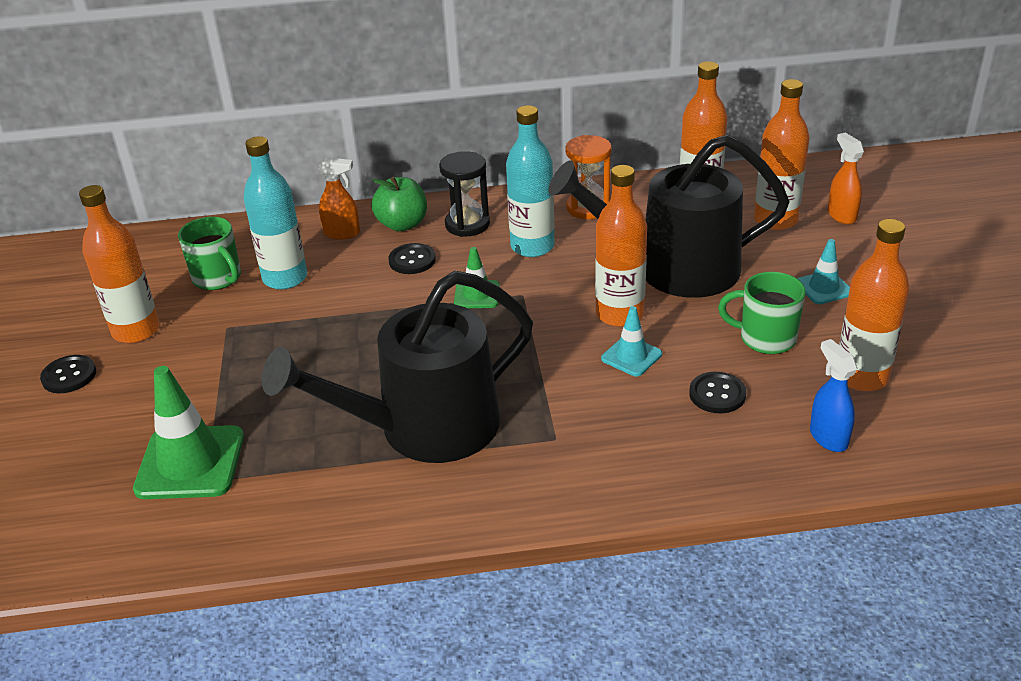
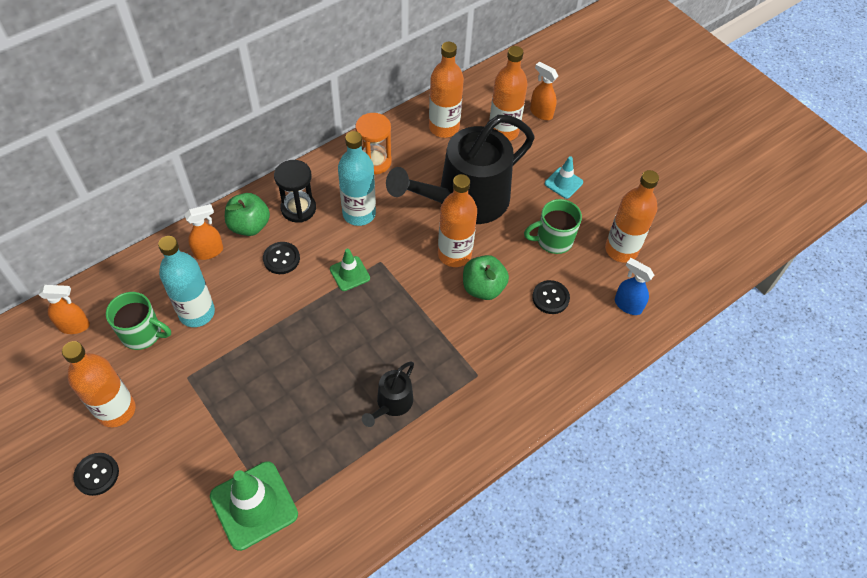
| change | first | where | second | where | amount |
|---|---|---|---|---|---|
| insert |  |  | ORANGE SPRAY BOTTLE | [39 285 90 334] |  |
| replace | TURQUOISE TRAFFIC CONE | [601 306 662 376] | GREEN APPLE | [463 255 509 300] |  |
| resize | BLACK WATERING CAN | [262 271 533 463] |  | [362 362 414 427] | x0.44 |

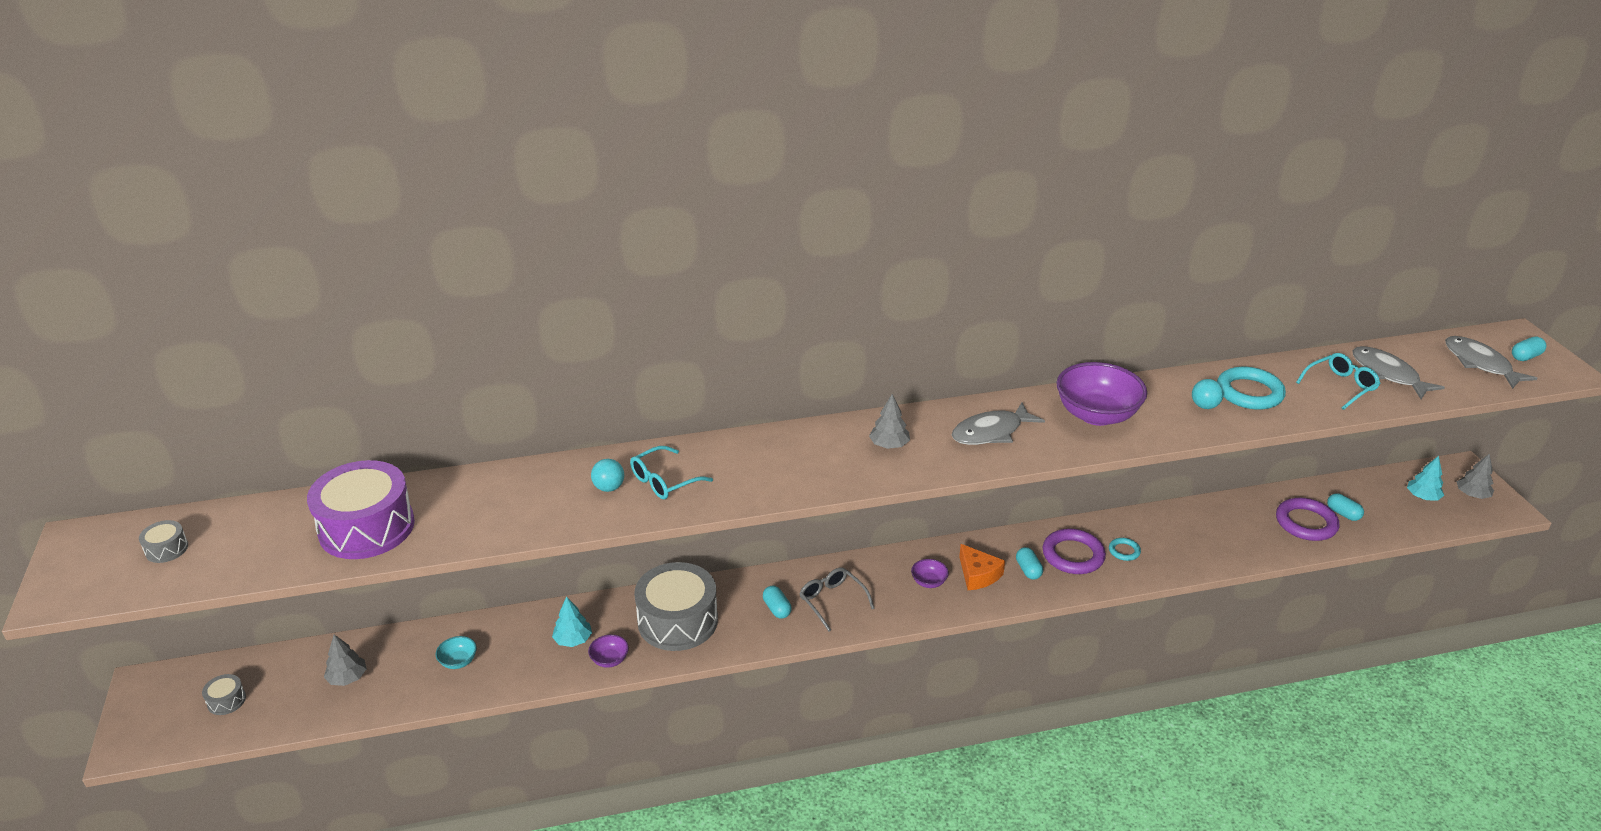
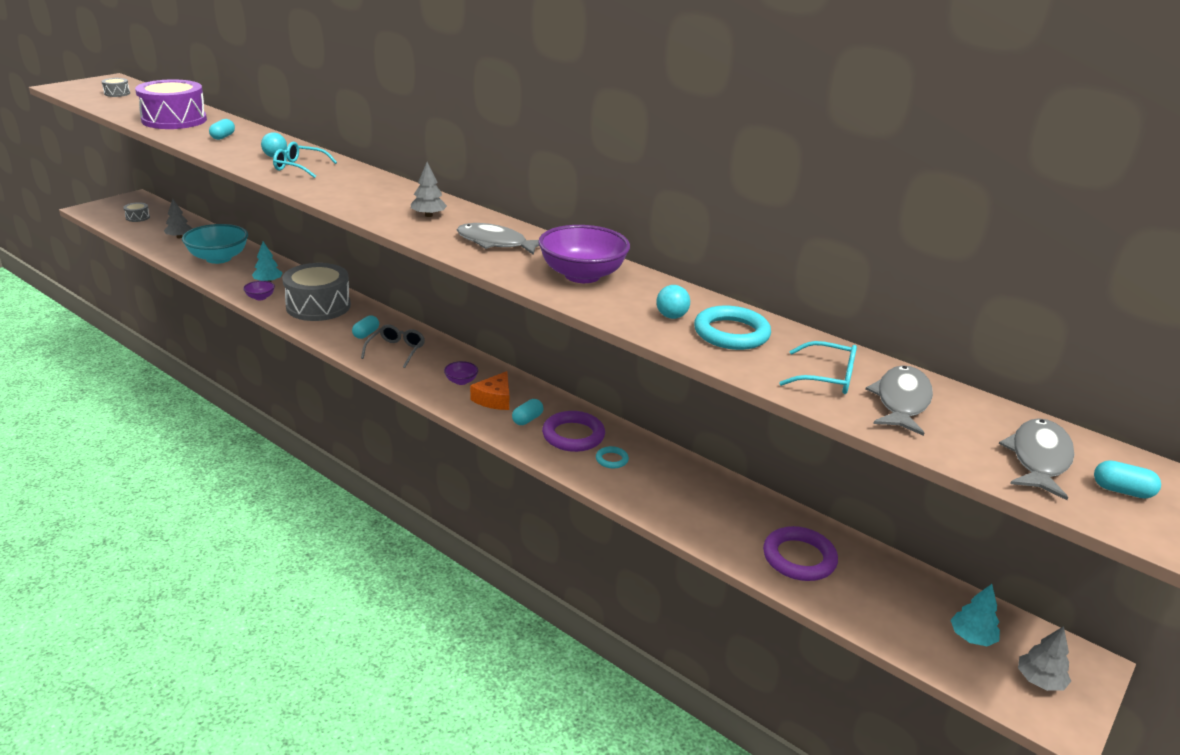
| change | first | where | second | where | amount |
|---|---|---|---|---|---|
| move | TURQUOISE CAPSULE | [1327 493 1364 521] |  | [209 119 235 140] |  |
| resize | TURQUOISE BOWL | [436 636 477 669] |  | [182 224 248 264] | x2.23 |

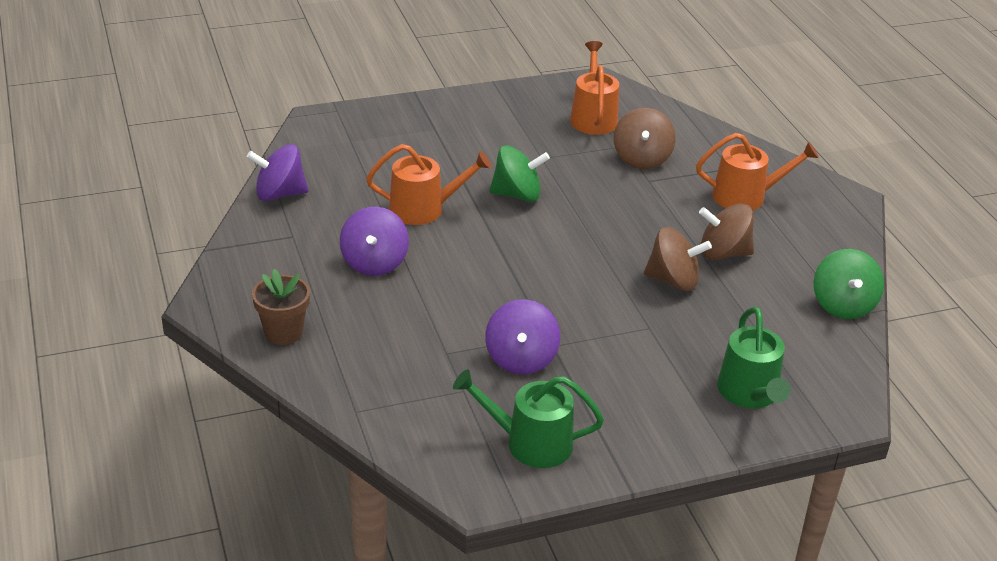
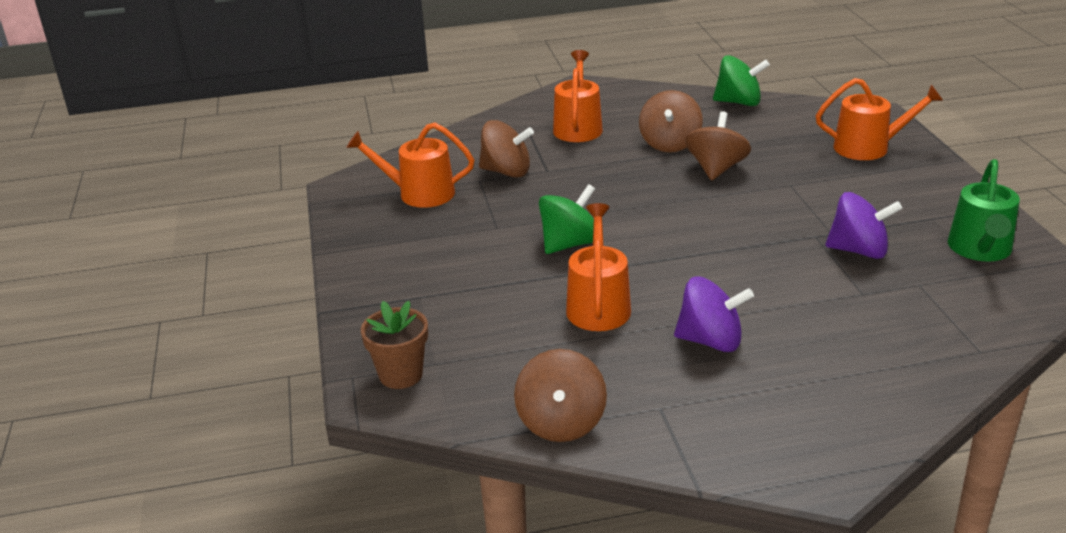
| change | first | where | second | where | amount |
|---|---|---|---|---|---|
| move | BROWN FLOWER POT | [252 269 310 345] |  | [361 301 428 389] |  |
| recolor | PURPLE SPINNING TOP | [247 144 308 201] | BROWN SPINNING TOP | [514 349 607 442] |  |
| recolor | GREEN WATERING CAN | [717 307 790 408] | ORANGE WATERING CAN | [816 78 943 160] |  |
| rotate | GREEN SPINNING TOP | [489 145 550 202] |  | [539 184 595 254] | 45 degrees clockwise |

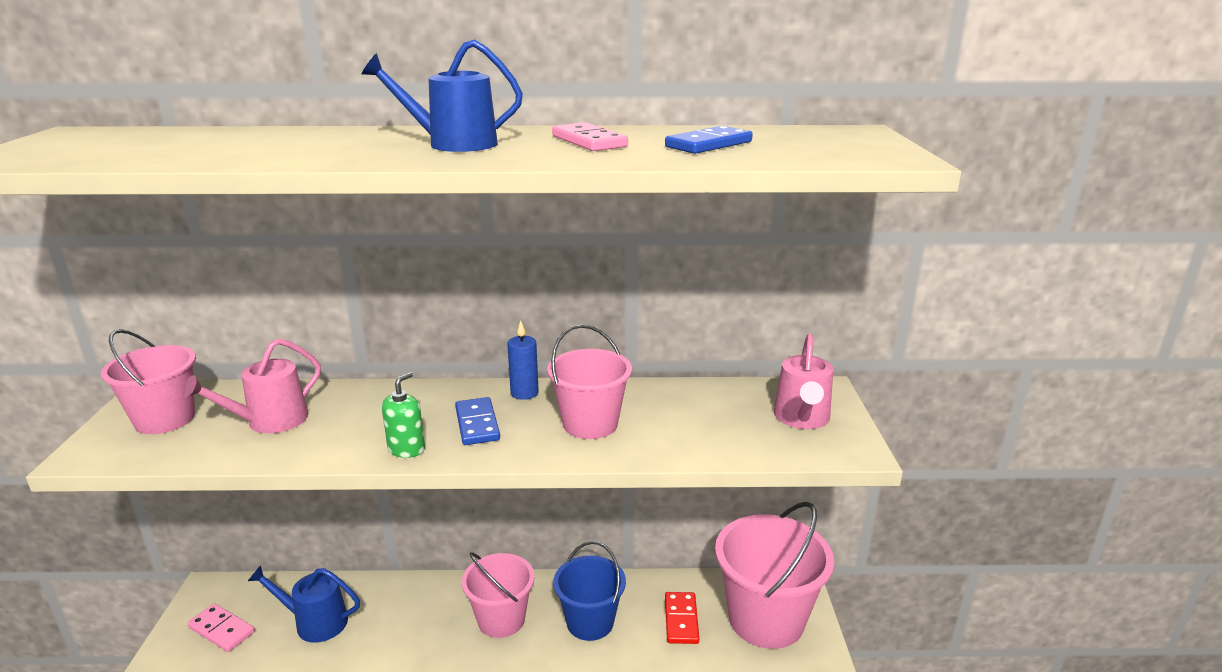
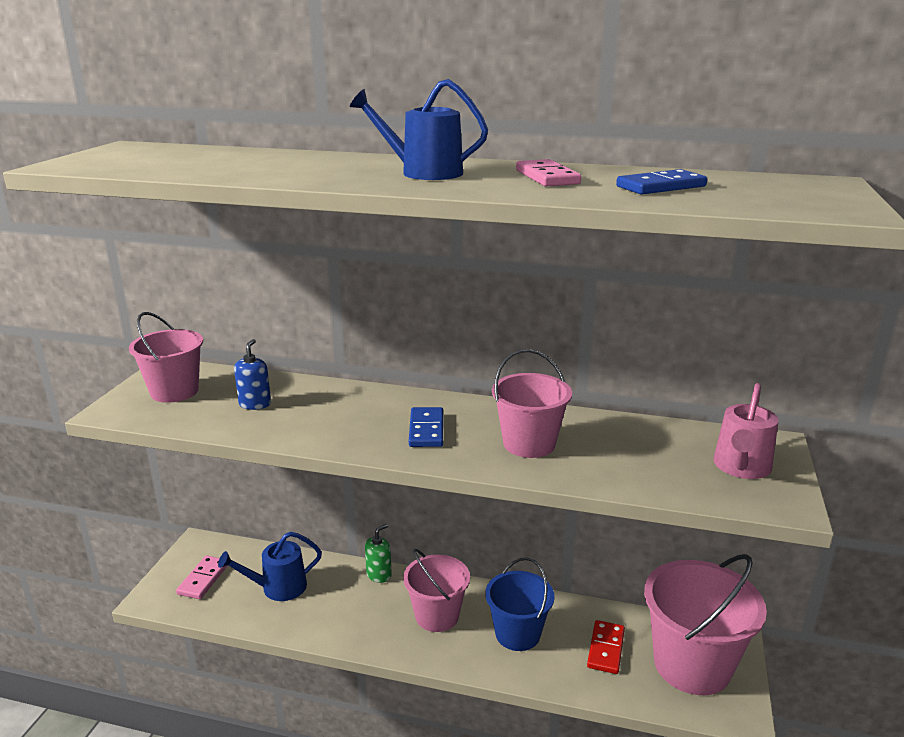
| change | first | where | second | where | amount |
|---|---|---|---|---|---|
| delete | BLUE CANDLE | [507 320 539 400] |  |  |  |
| move | GREEN SOAP DISPENSER | [382 372 425 458] |  | [365 524 392 583] |  |
| replace | PINK WATERING CAN | [182 338 321 433] | BLUE SOAP DISPENSER | [234 339 271 410] |  |
| rotate | PINK DOMINO | [187 604 255 652] |  | [176 556 228 599] | 60 degrees clockwise |
| rotate | BLUE WATERING CAN | [248 565 360 643] |  | [218 532 322 601] | 45 degrees counterclockwise |

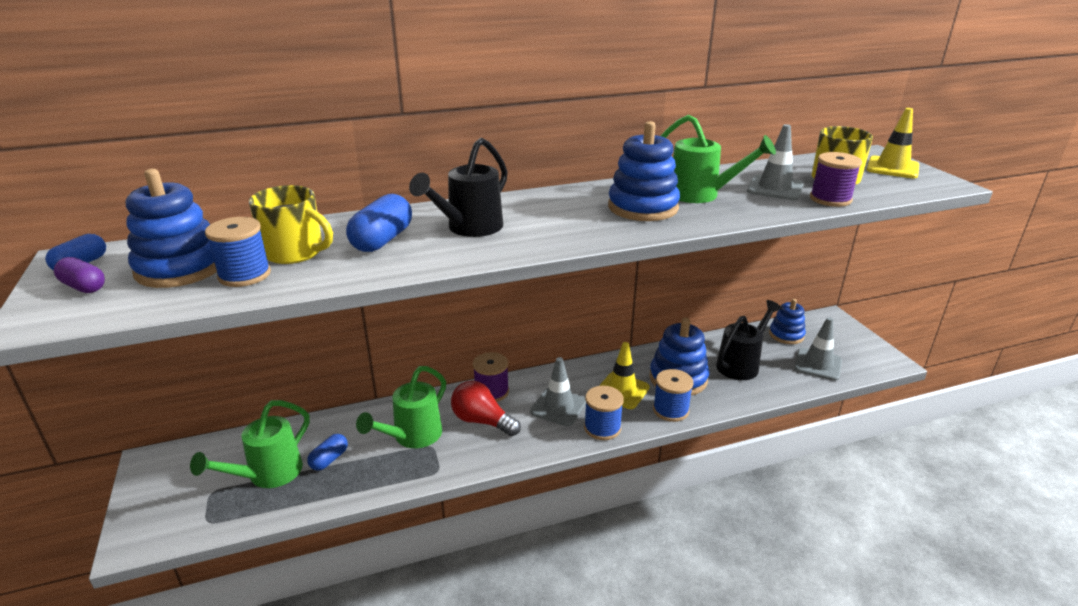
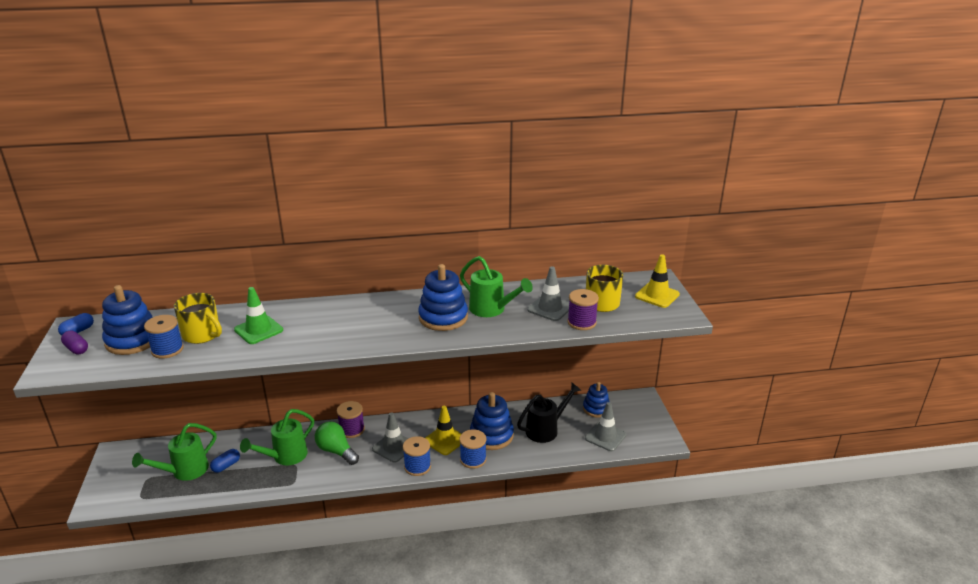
| change | first | where | second | where | amount |
|---|---|---|---|---|---|
| delete | BLACK WATERING CAN | [409 138 508 237] |  |  |  |
| replace | BLUE CAPSULE | [346 194 412 252] | GREEN TRAFFIC CONE | [234 287 283 344] |  |
| recolor | RED LIGHT BULB | [451 380 521 436] | GREEN LIGHT BULB | [315 422 359 465] |  |

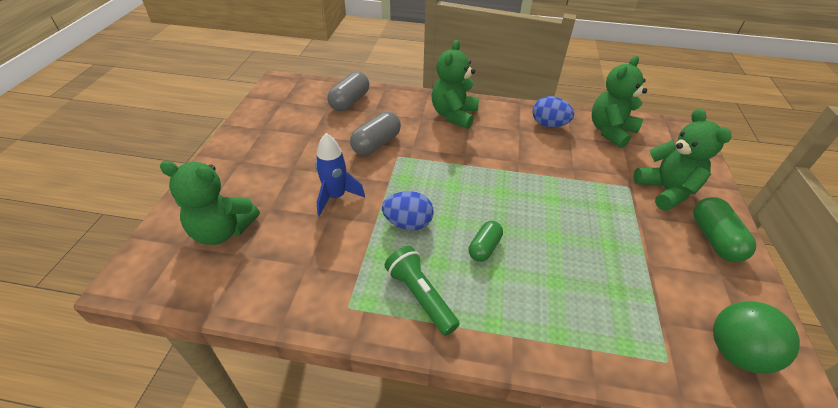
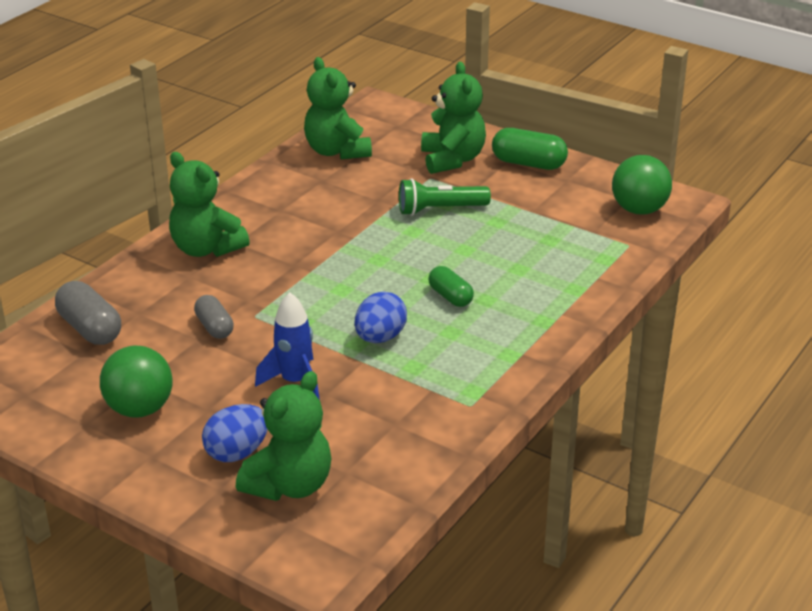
| change | first | where | second | where | amount |
|---|---|---|---|---|---|
| insert |  |  | GREEN BALL | [100 345 172 417] |  |
| move | GREEN FLASHLIGHT | [384 246 460 336] |  | [399 178 491 216] |  |
| move | BLUE EGG | [532 96 574 127] |  | [202 404 268 462] |  |
| rotate | GREEN TEDDY BEAR | [633 108 732 211] |  | [421 62 486 174] | 75 degrees clockwise |
| resize | GREY CAPSULE | [350 112 401 155] |  | [194 295 234 339] | x0.66 |

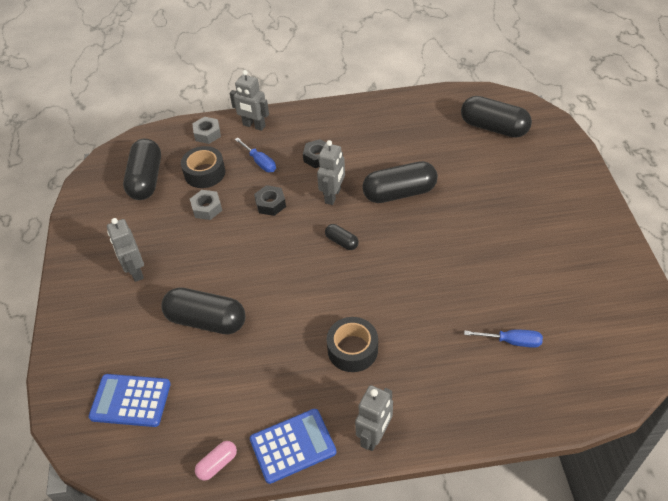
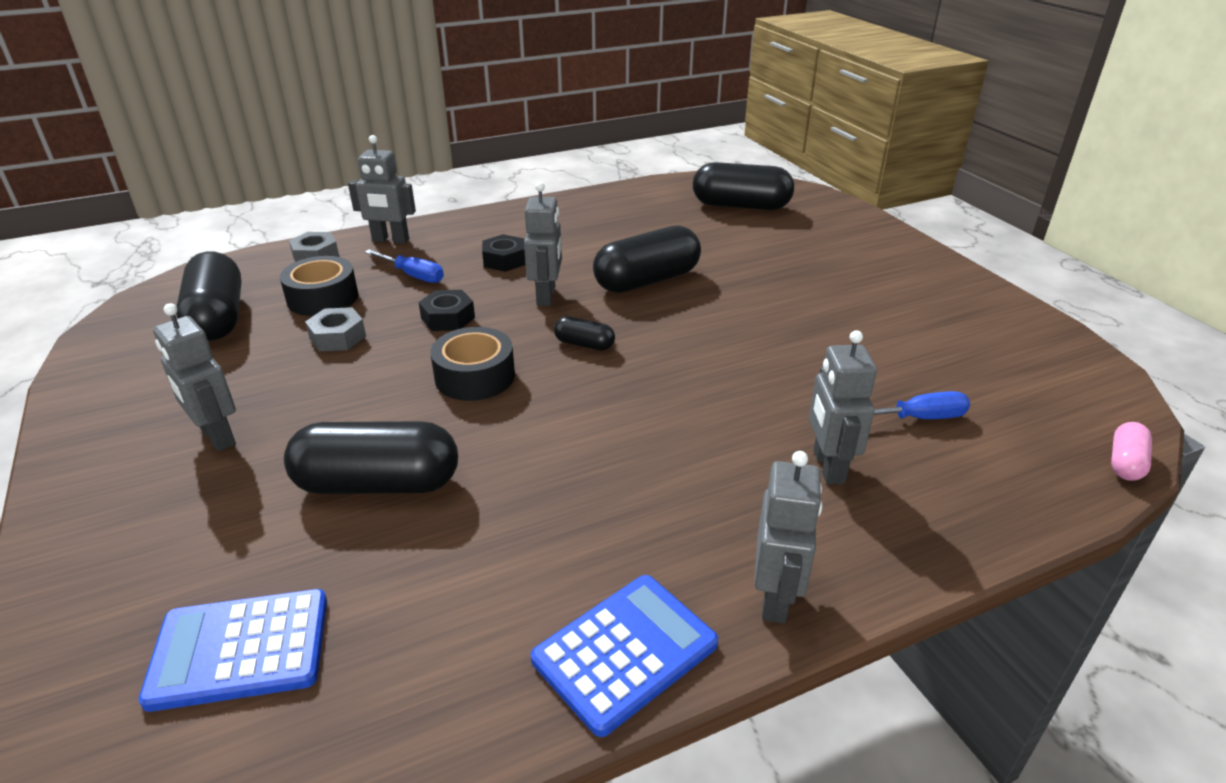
| change | first | where | second | where | amount |
|---|---|---|---|---|---|
| insert |  |  | GREY ROBOT | [809 330 877 484] |  |
| move | PINK CAPSULE | [195 441 237 480] |  | [1111 422 1152 481] |  |
| move | BLACK TAPE | [327 317 378 372] |  | [430 327 515 401] |  |

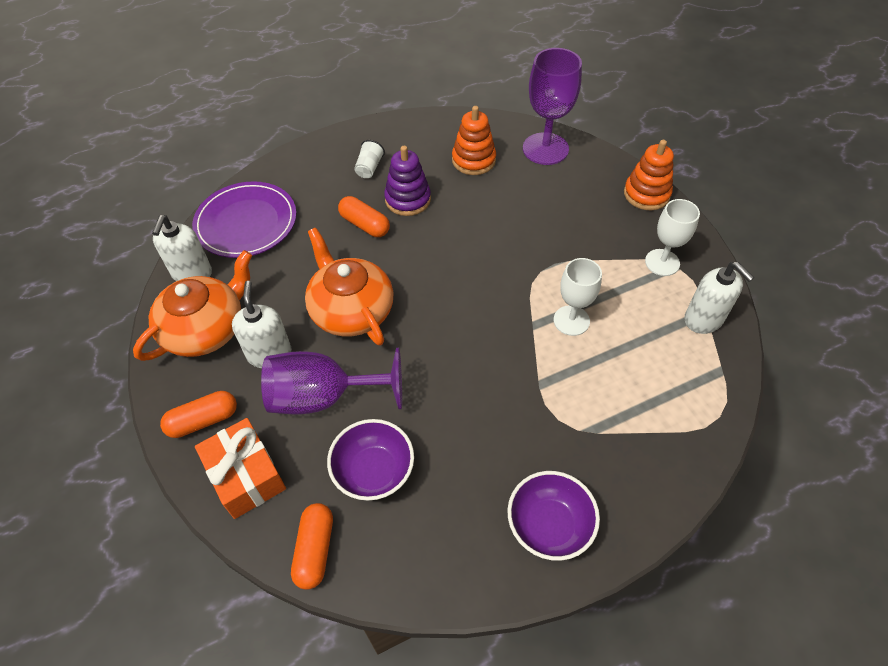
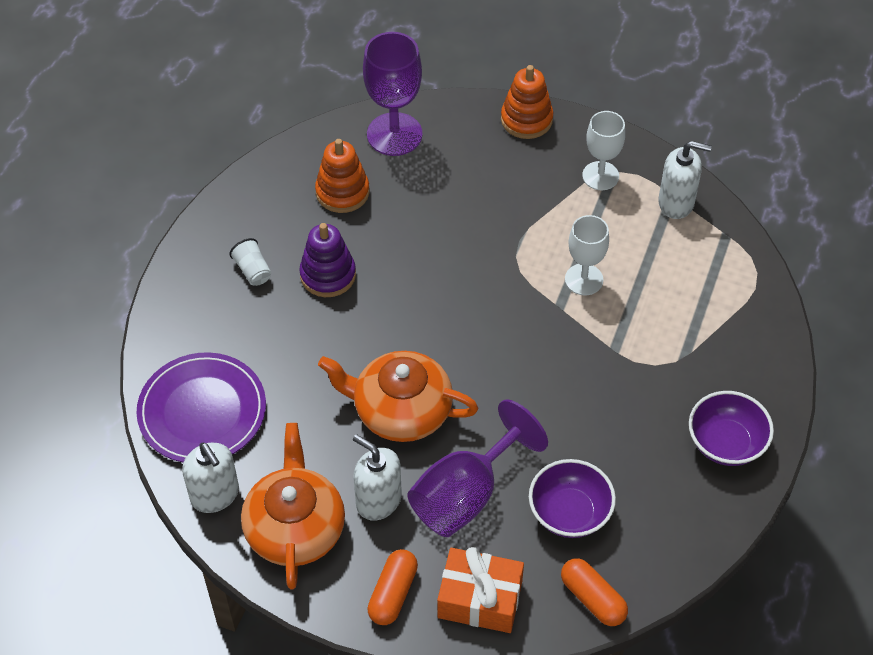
| change | first | where | second | where | amount |
|---|---|---|---|---|---|
| delete | ORANGE CAPSULE | [338 196 390 237] |  |  |  |

